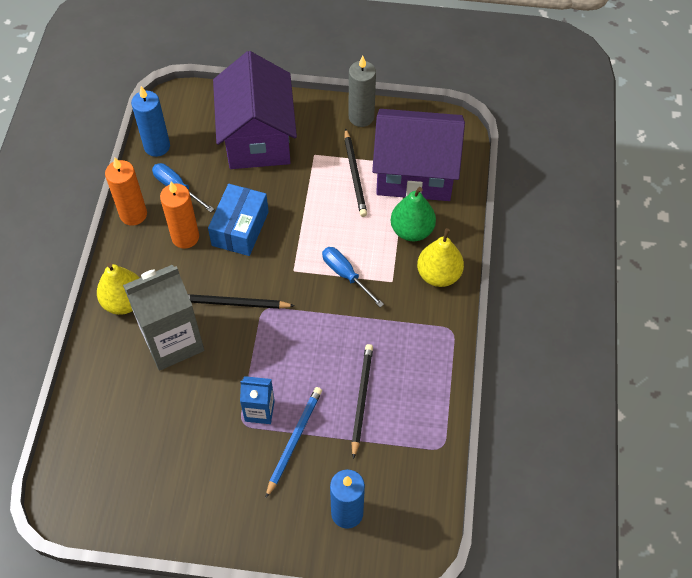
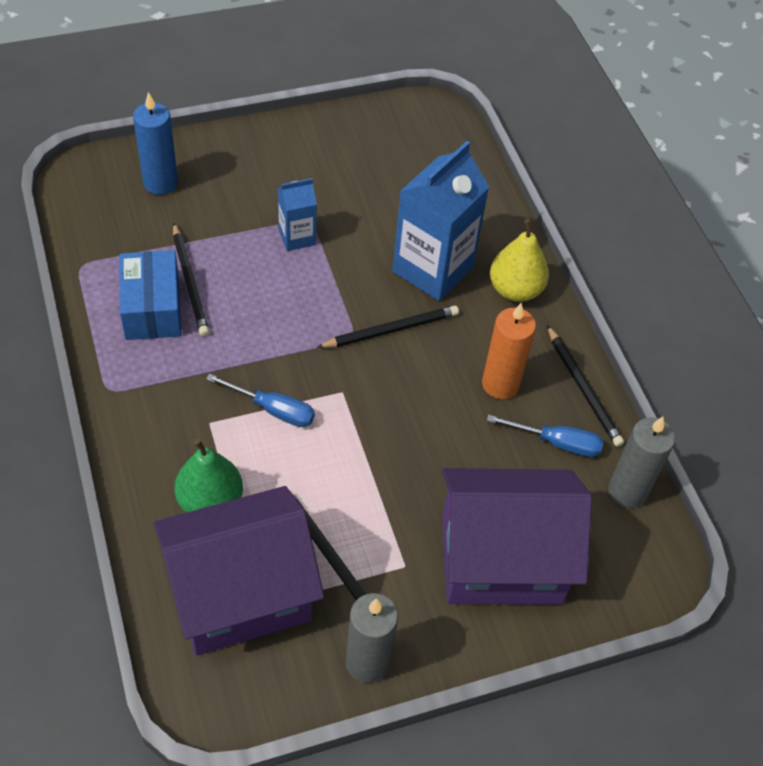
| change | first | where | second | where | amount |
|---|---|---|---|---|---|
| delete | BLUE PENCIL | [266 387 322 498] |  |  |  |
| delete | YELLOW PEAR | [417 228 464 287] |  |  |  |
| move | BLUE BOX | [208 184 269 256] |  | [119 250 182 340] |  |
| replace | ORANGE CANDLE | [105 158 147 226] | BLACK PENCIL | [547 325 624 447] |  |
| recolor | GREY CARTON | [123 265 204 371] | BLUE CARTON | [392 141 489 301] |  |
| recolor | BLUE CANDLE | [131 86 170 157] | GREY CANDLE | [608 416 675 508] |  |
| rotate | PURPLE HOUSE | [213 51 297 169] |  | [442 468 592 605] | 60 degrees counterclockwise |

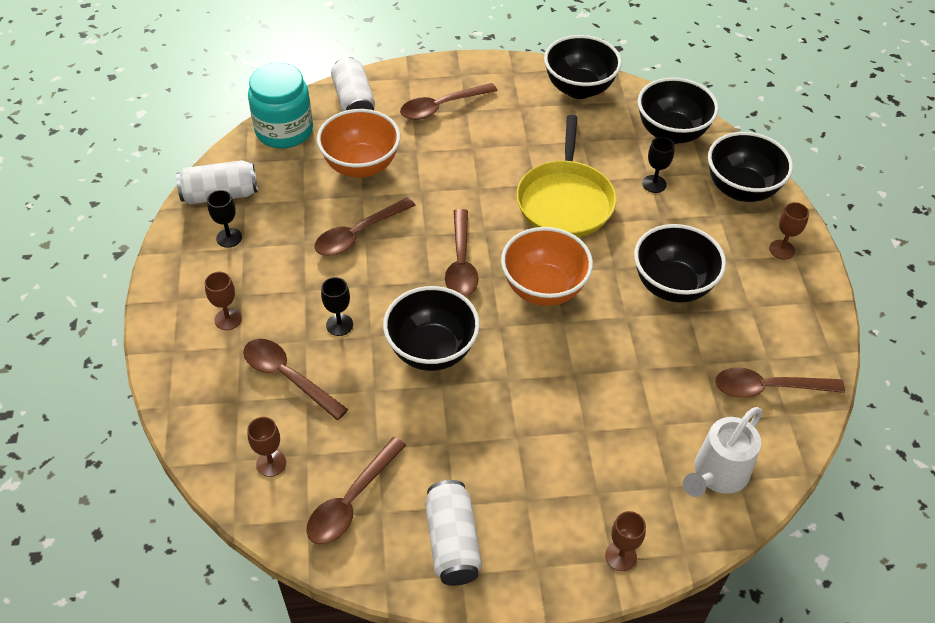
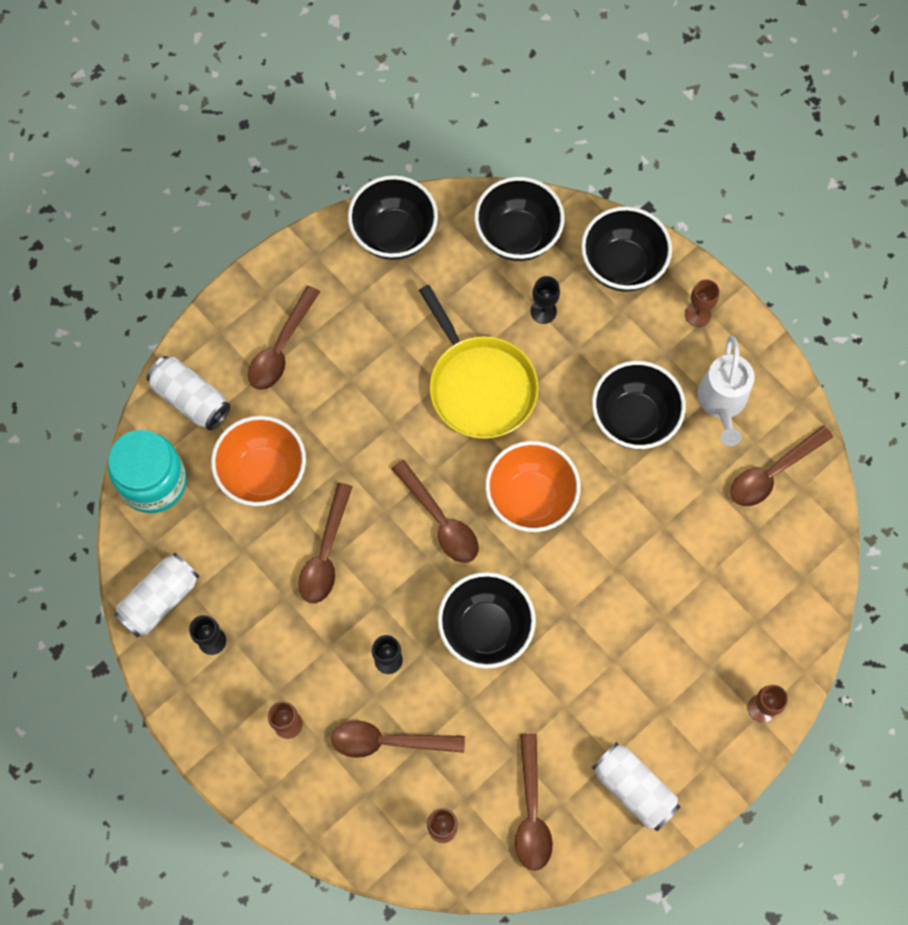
| change | first | where | second | where | amount |
|---|---|---|---|---|---|
| move | WHITE WATERING CAN | [683 407 762 497] |  | [697 336 755 446] |  |

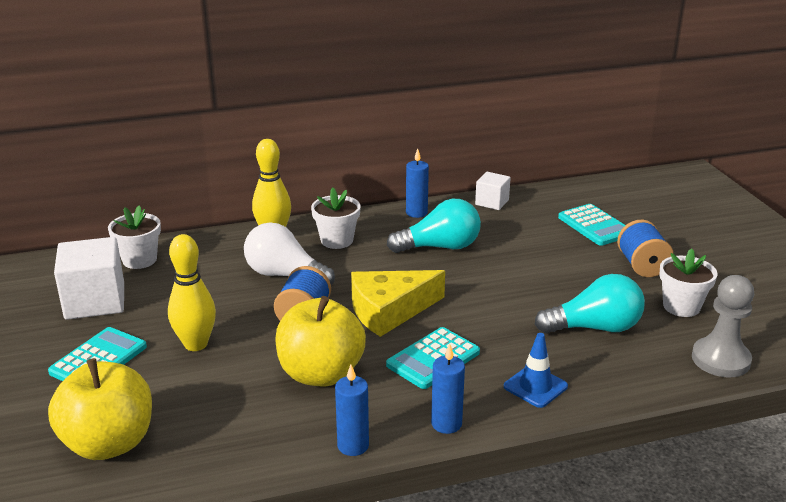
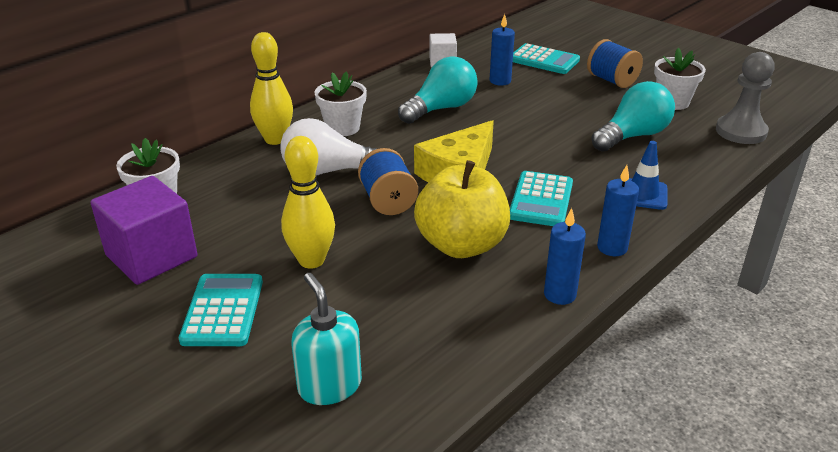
| change | first | where | second | where | amount |
|---|---|---|---|---|---|
| move | BLUE CANDLE | [406 149 429 218] |  | [490 14 515 86] |  |
| replace | YELLOW APPLE | [48 358 152 460] | TURQUOISE SOAP DISPENSER | [291 273 362 405] |  |
| recolor | WHITE CUBE | [54 237 124 320] | PURPLE CUBE | [90 176 197 285] |  |

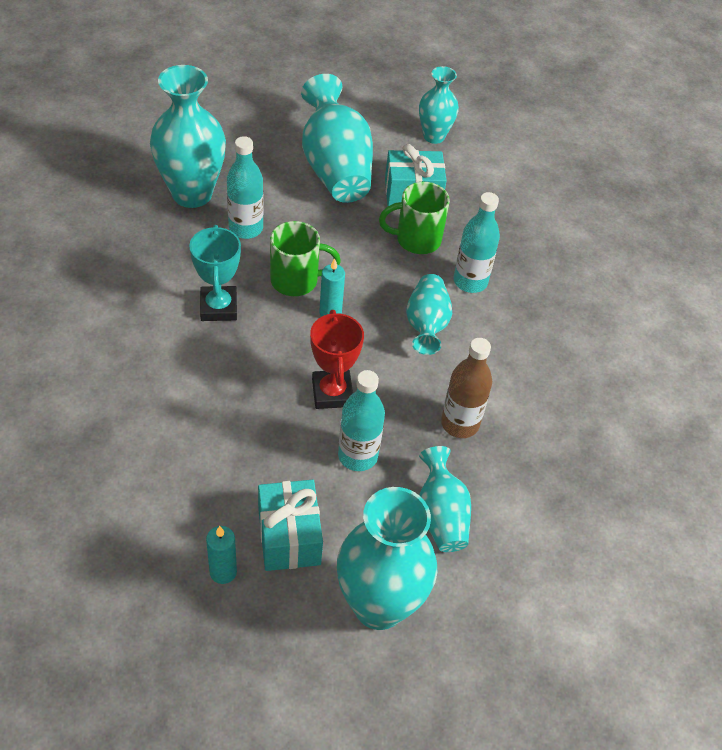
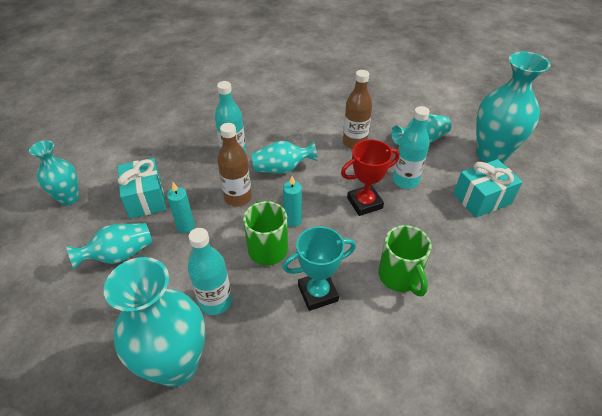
| change | first | where | second | where | amount |
|---|---|---|---|---|---|
| insert |  |  | BROWN BOTTLE | [217 123 252 206] |  |
| move | TURQUOISE CANDLE | [206 526 237 584] |  | [167 182 195 233] |  |
| move | GREEN MUG | [379 182 450 254] |  | [378 225 432 296] |  |
| resize | TURQUOISE VASE | [301 74 373 203] |  | [66 223 152 270] | x0.59 |

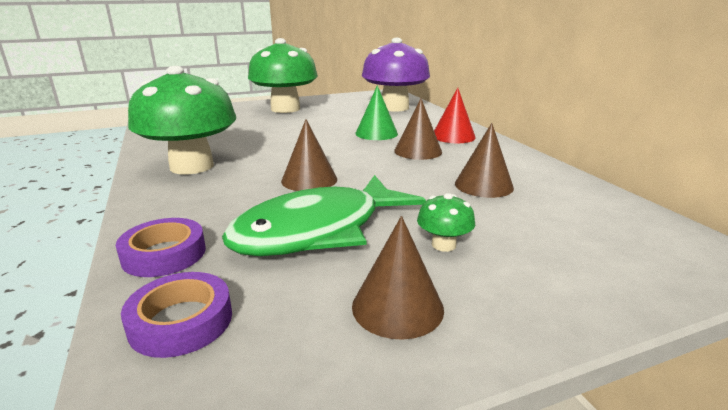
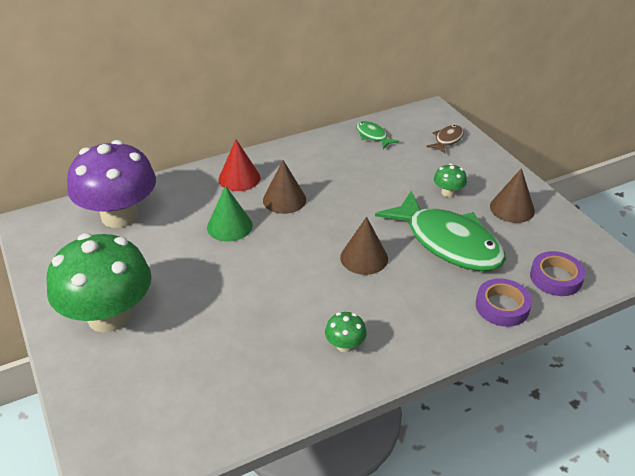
| change | first | where | second | where | amount |
|---|---|---|---|---|---|
| delete | BROWN CONE | [455 123 514 198] |  |  |  |
| insert |  |  | GREEN FISH | [356 121 399 149] |  |
| insert |  |  | BROWN FISH | [426 125 464 153] |  |
| resize | GREEN MUSHROOM | [128 66 236 174] |  | [325 312 367 352] | x0.40 |

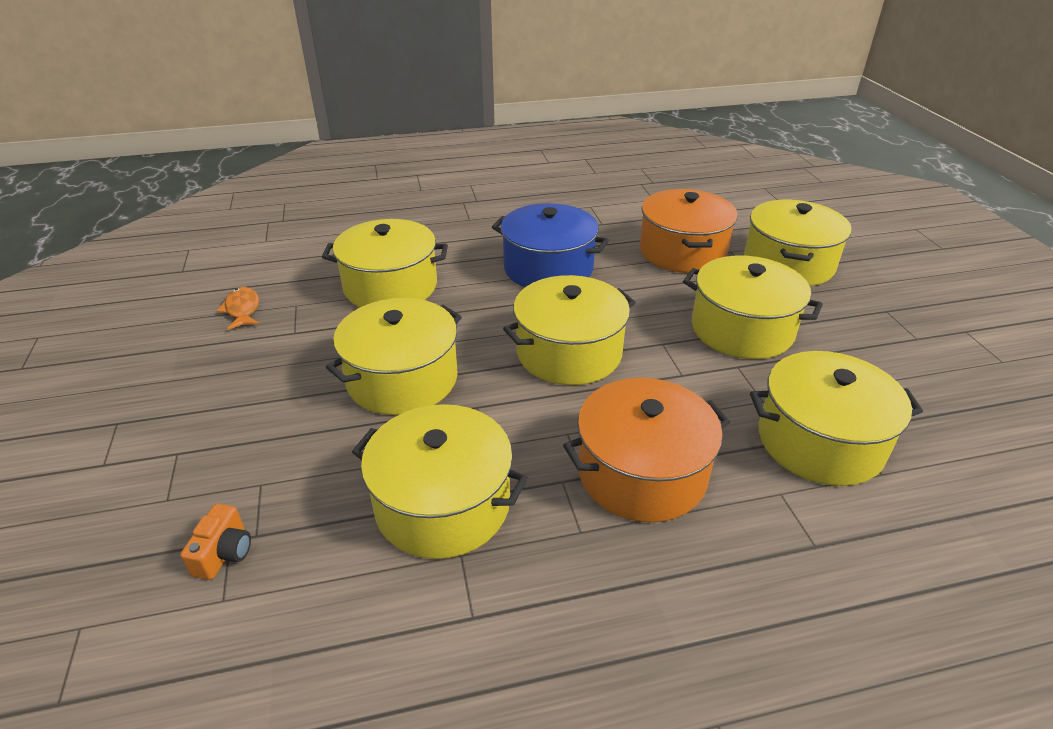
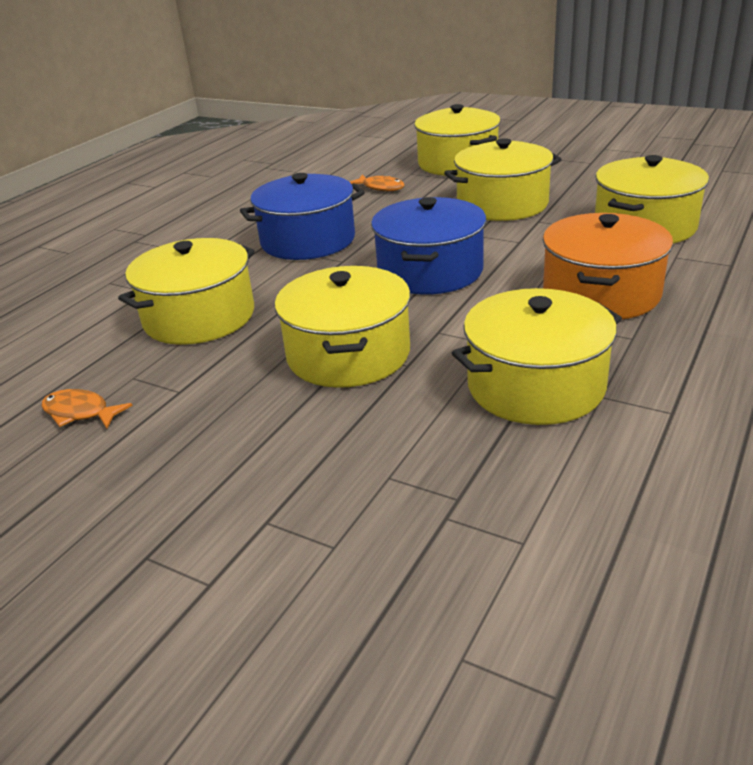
| change | first | where | second | where | amount |
|---|---|---|---|---|---|
| delete | ORANGE CAMERA | [180 504 251 580] |  |  |  |
| replace | ORANGE POT | [640 189 738 273] | ORANGE FISH | [349 175 405 191] |  |
| recolor | YELLOW POT | [503 275 636 385] | BLUE POT | [371 197 486 295] |  |

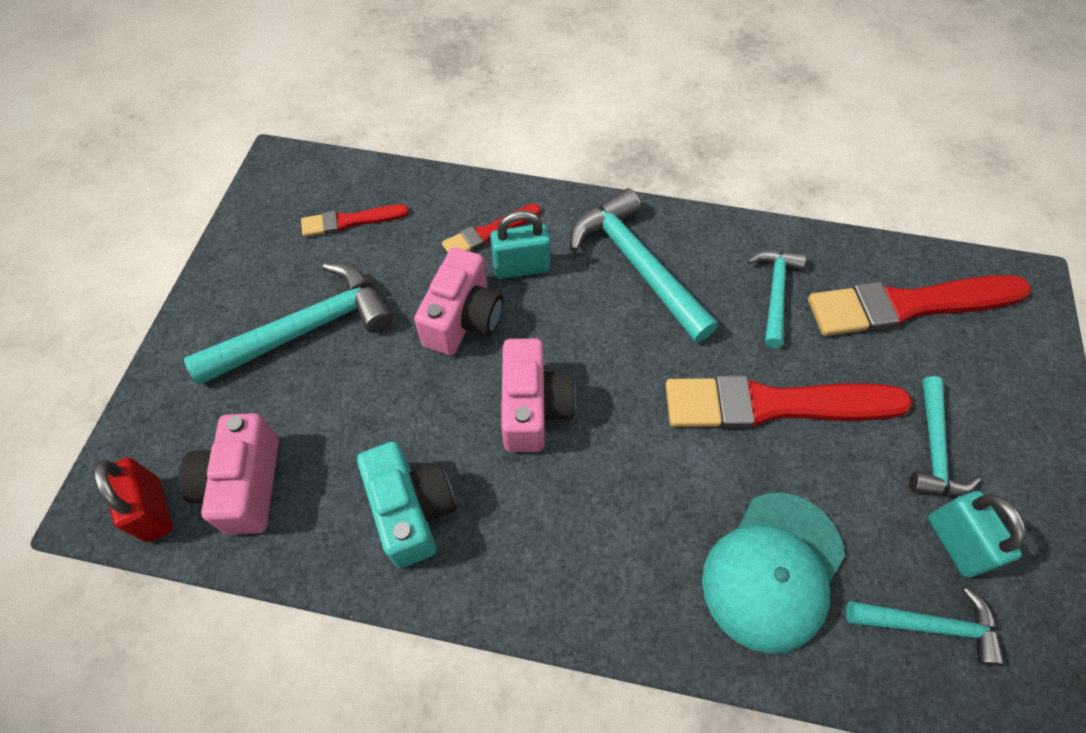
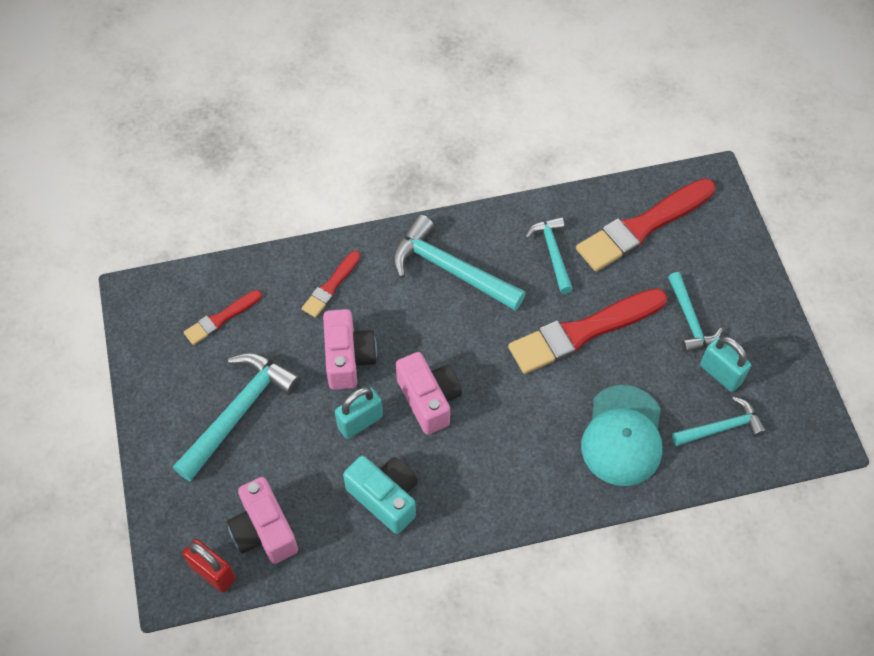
| change | first | where | second | where | amount |
|---|---|---|---|---|---|
| move | TURQUOISE PADLOCK | [490 210 550 279] |  | [335 387 383 439] |  |

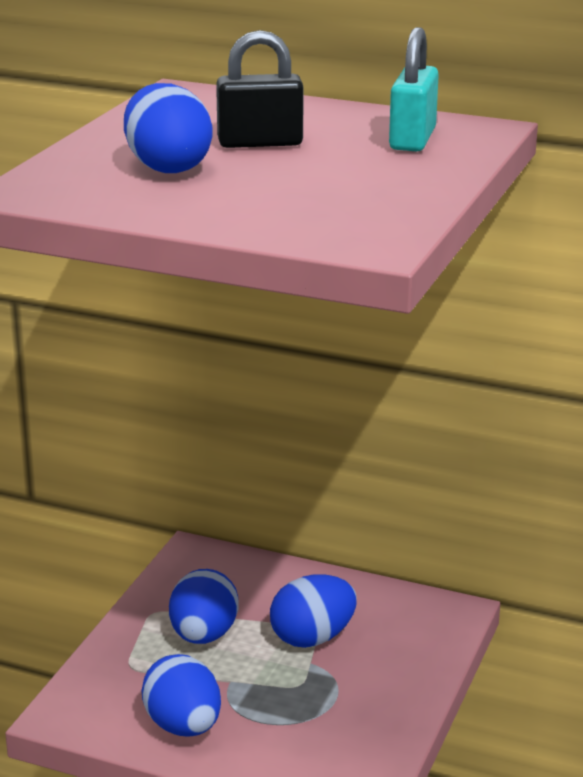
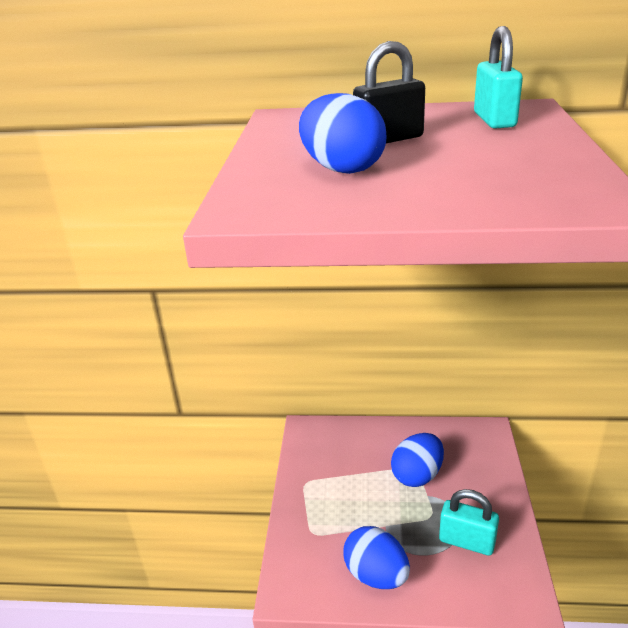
| change | first | where | second | where | amount |
|---|---|---|---|---|---|
| delete | BLUE EGG | [169 569 239 644] |  |  |  |
| insert |  |  | TURQUOISE PADLOCK | [439 489 499 556] |  |

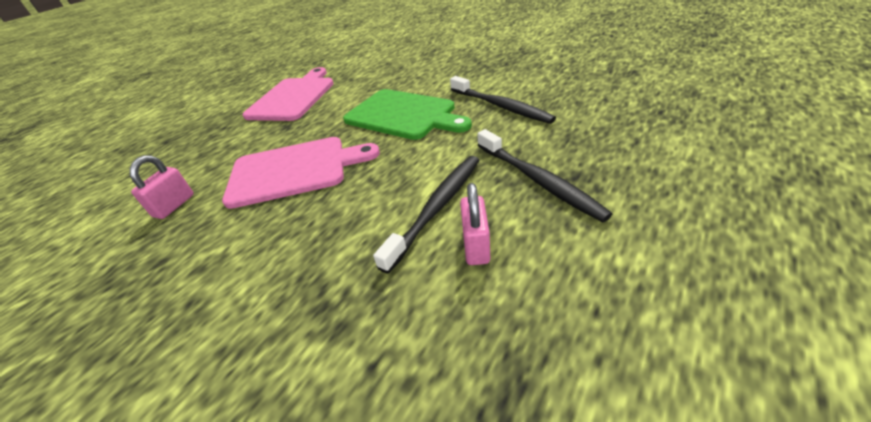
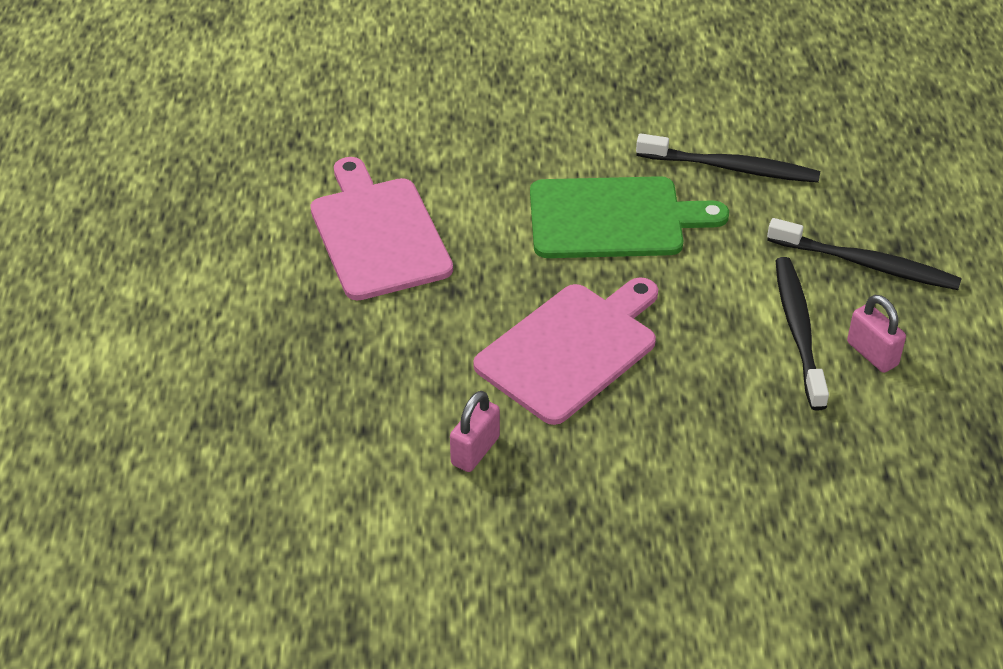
| change | first | where | second | where | amount |
|---|---|---|---|---|---|
| rotate | PINK PADLOCK | [130 155 194 219] |  | [450 391 500 472] | 45 degrees clockwise |

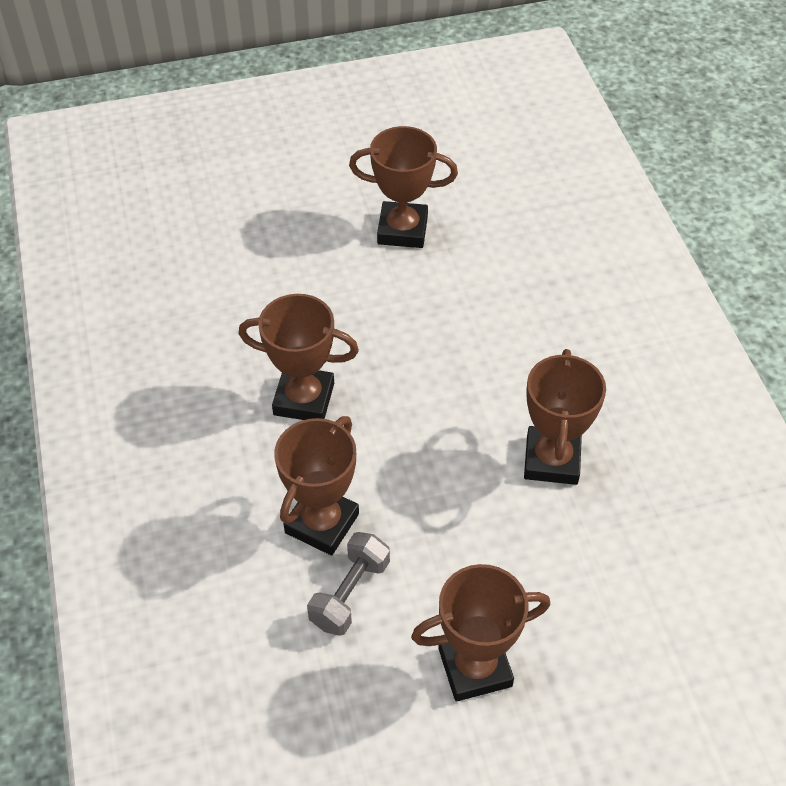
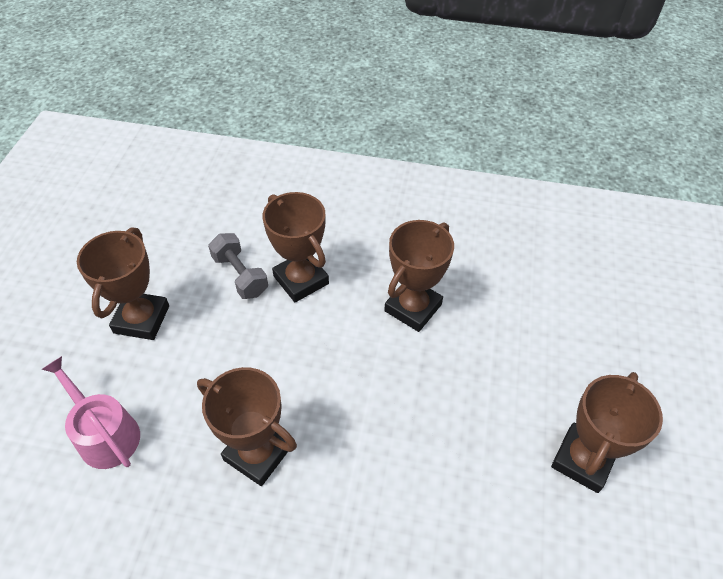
| change | first | where | second | where | amount |
|---|---|---|---|---|---|
| insert |  |  | PINK WATERING CAN | [42 356 140 469] |  |

